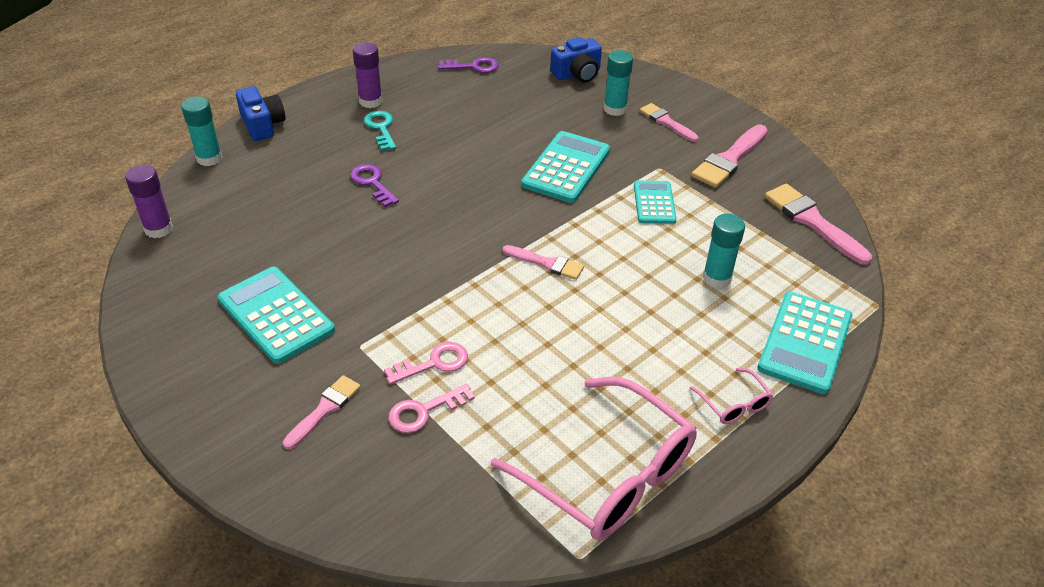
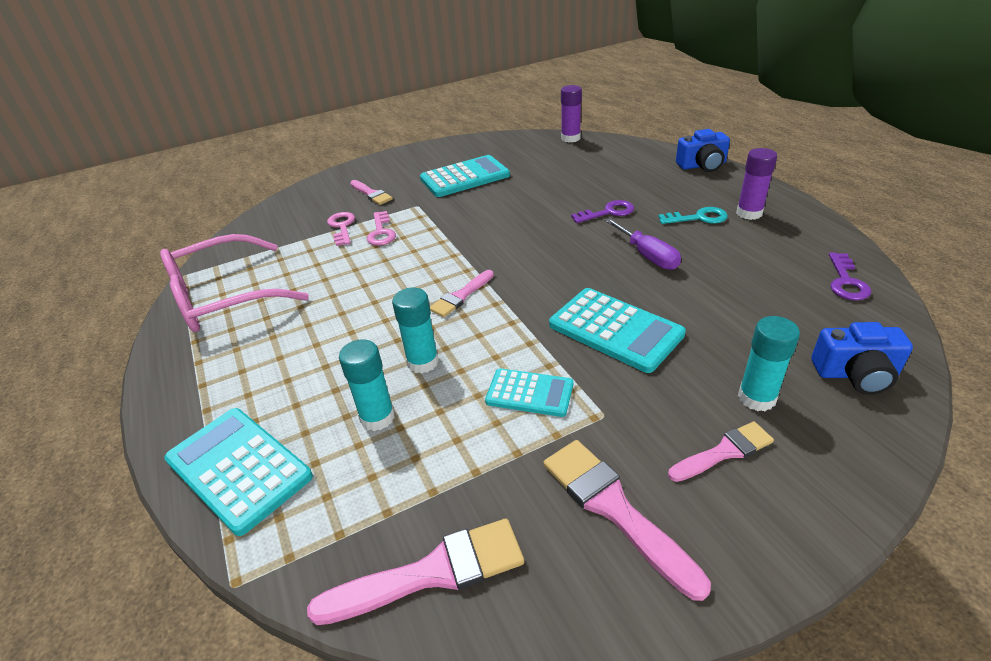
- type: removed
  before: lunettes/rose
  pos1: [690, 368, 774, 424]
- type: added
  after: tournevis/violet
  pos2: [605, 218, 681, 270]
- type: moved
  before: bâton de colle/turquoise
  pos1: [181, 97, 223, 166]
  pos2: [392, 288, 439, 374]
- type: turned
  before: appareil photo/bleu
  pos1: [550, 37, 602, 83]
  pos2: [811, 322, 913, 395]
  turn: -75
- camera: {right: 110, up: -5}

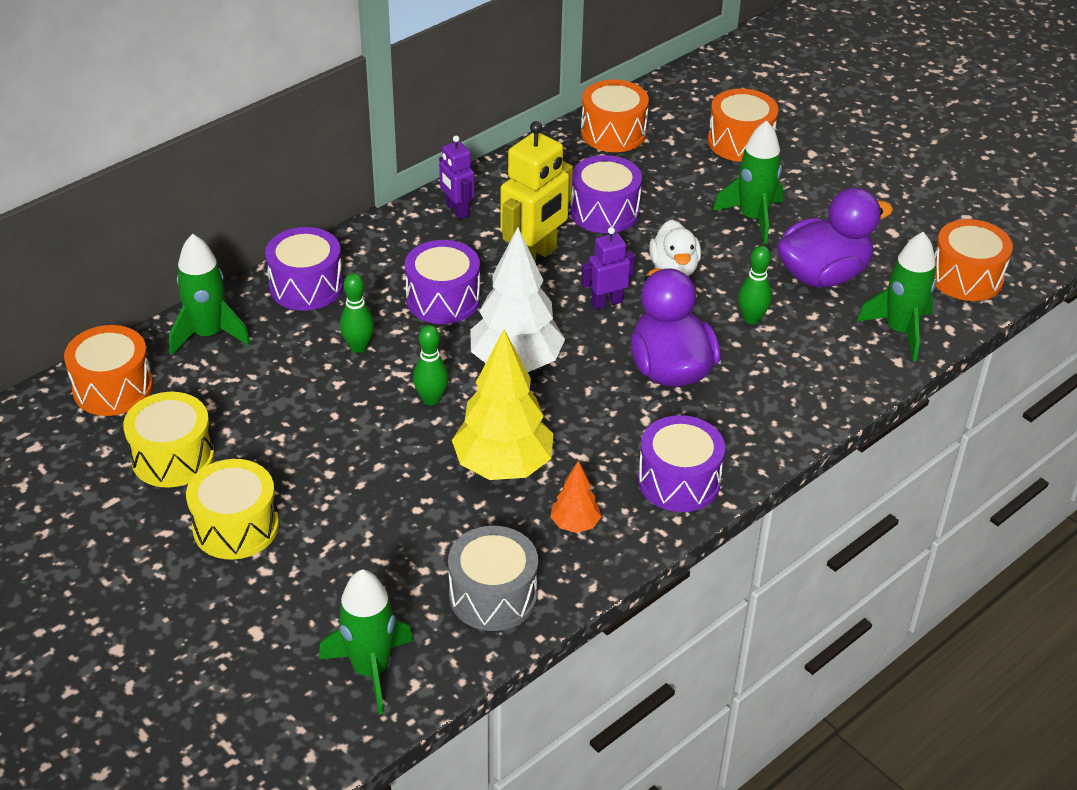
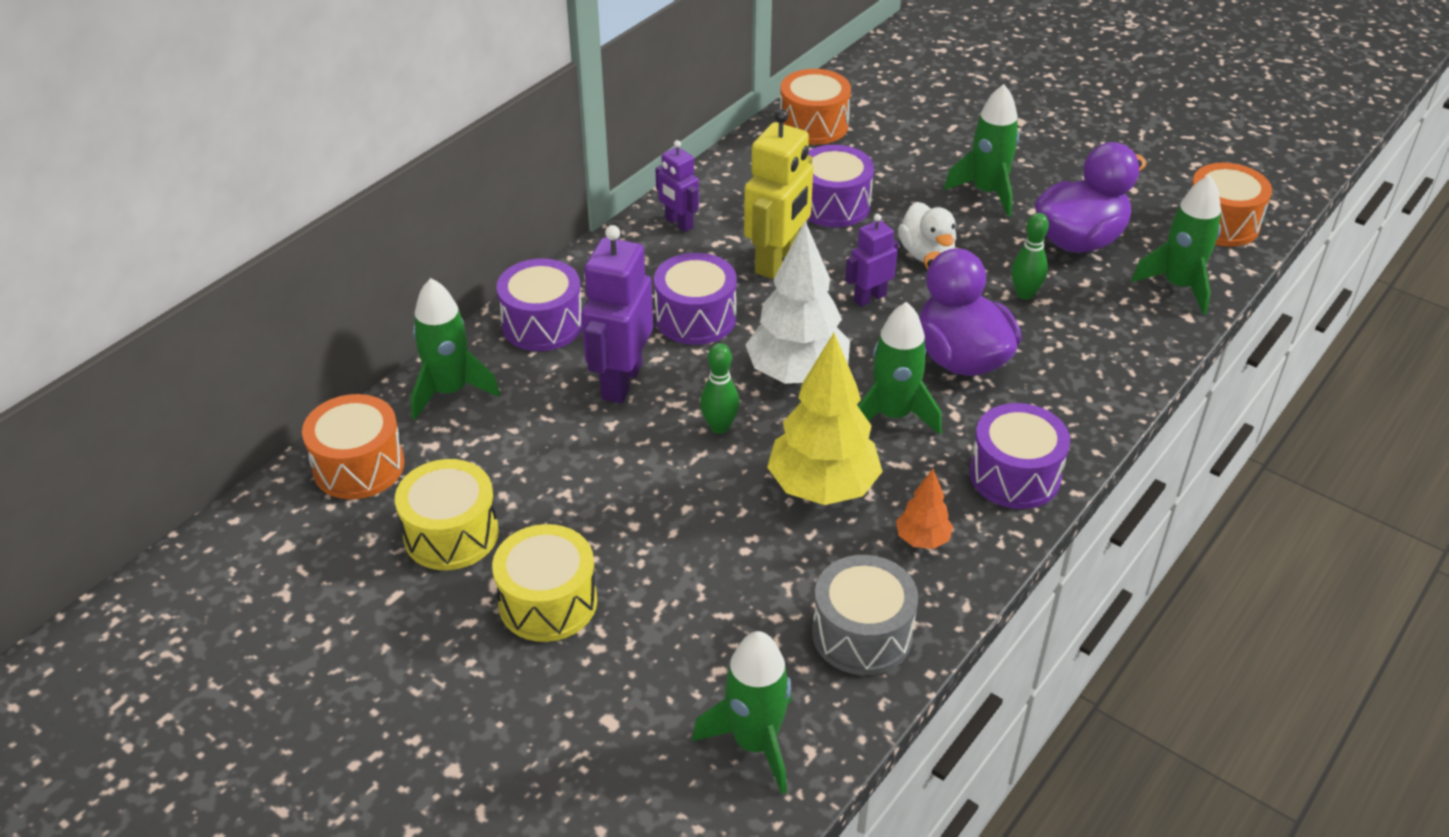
- type: removed
  before: tambour/orange
  pos1: [708, 89, 779, 162]
- type: added
  after: fusée/vert
  pos2: [858, 302, 942, 435]
- type: replaced
  before: quille/vert
  after: robot/violet
  pos1: [340, 273, 374, 353]
  pos2: [581, 225, 653, 403]
- camera: {right: -10, up: 0}

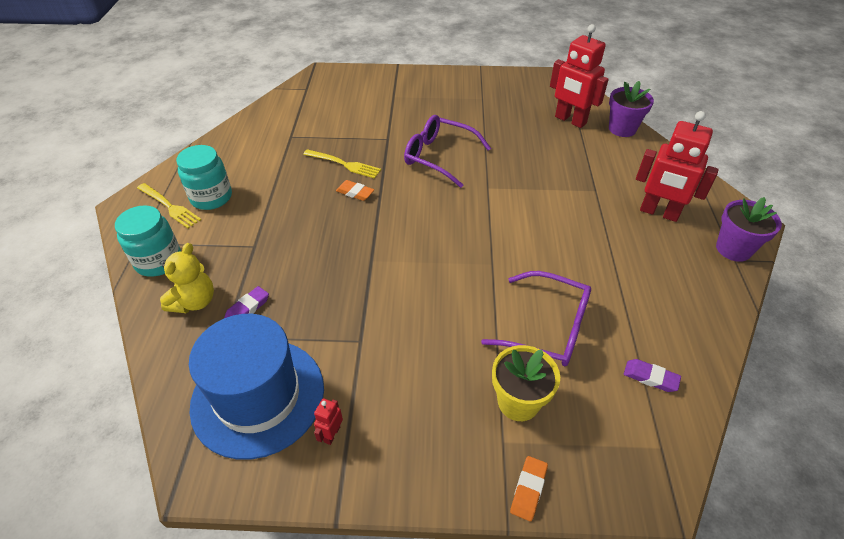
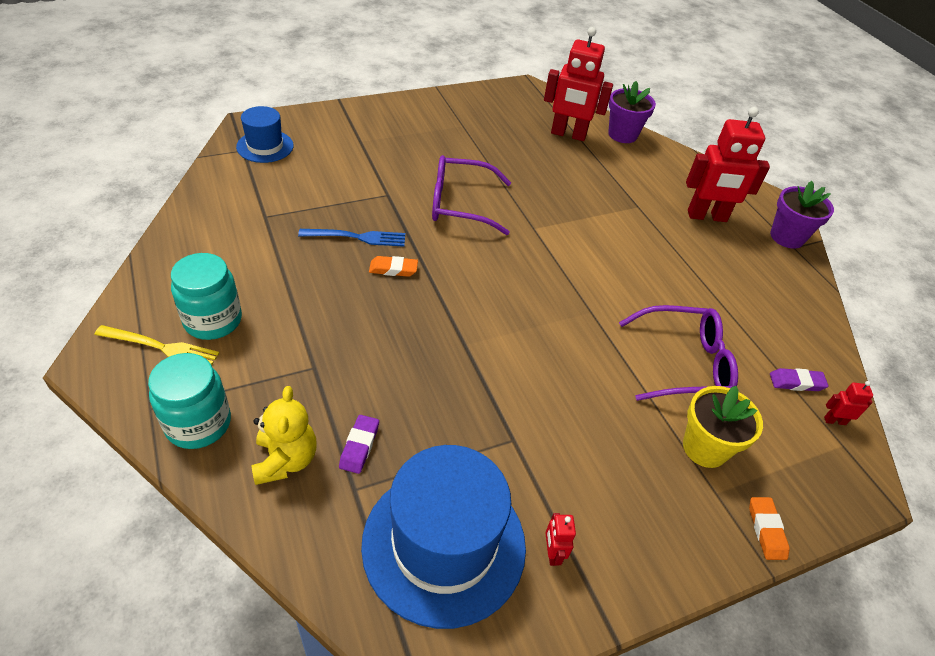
- type: added
  after: chapeau/bleu
  pos2: [236, 106, 294, 163]
- type: added
  after: robot/rouge
  pos2: [824, 381, 873, 425]
- type: recoloured
  before: fourchette/jaune
  after: fourchette/bleu
  pos1: [303, 149, 381, 179]
  pos2: [298, 229, 405, 247]
- camera: {right: -30, up: 0}

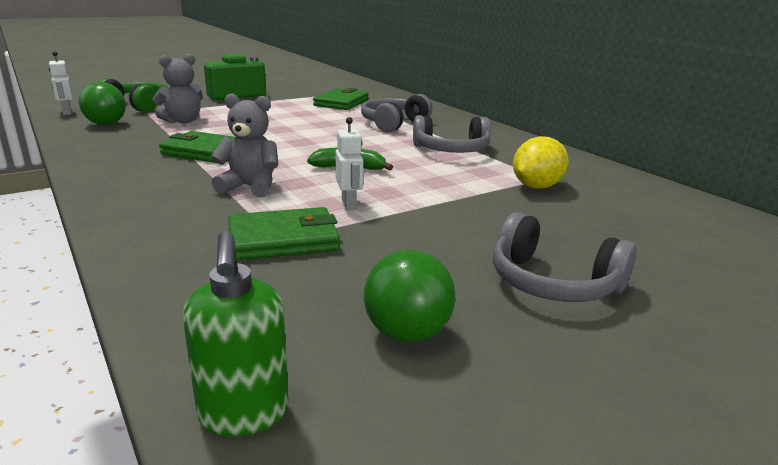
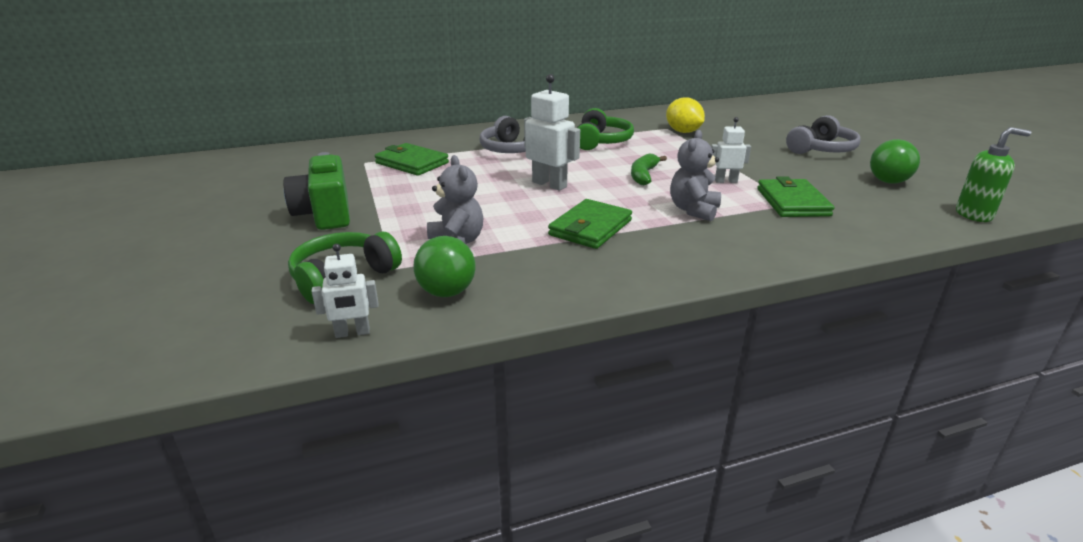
- type: added
  after: robot/blanc
  pos2: [524, 74, 580, 191]
- type: recoloured
  before: casque audio/gris
  after: casque audio/vert
  pos1: [413, 115, 491, 153]
  pos2: [577, 108, 634, 150]
- camera: {right: -75, up: 5}

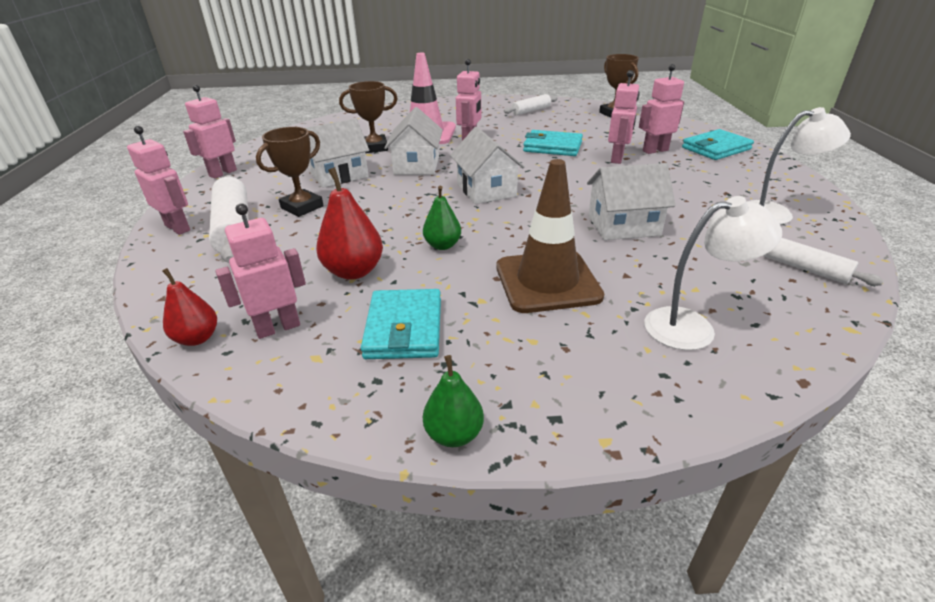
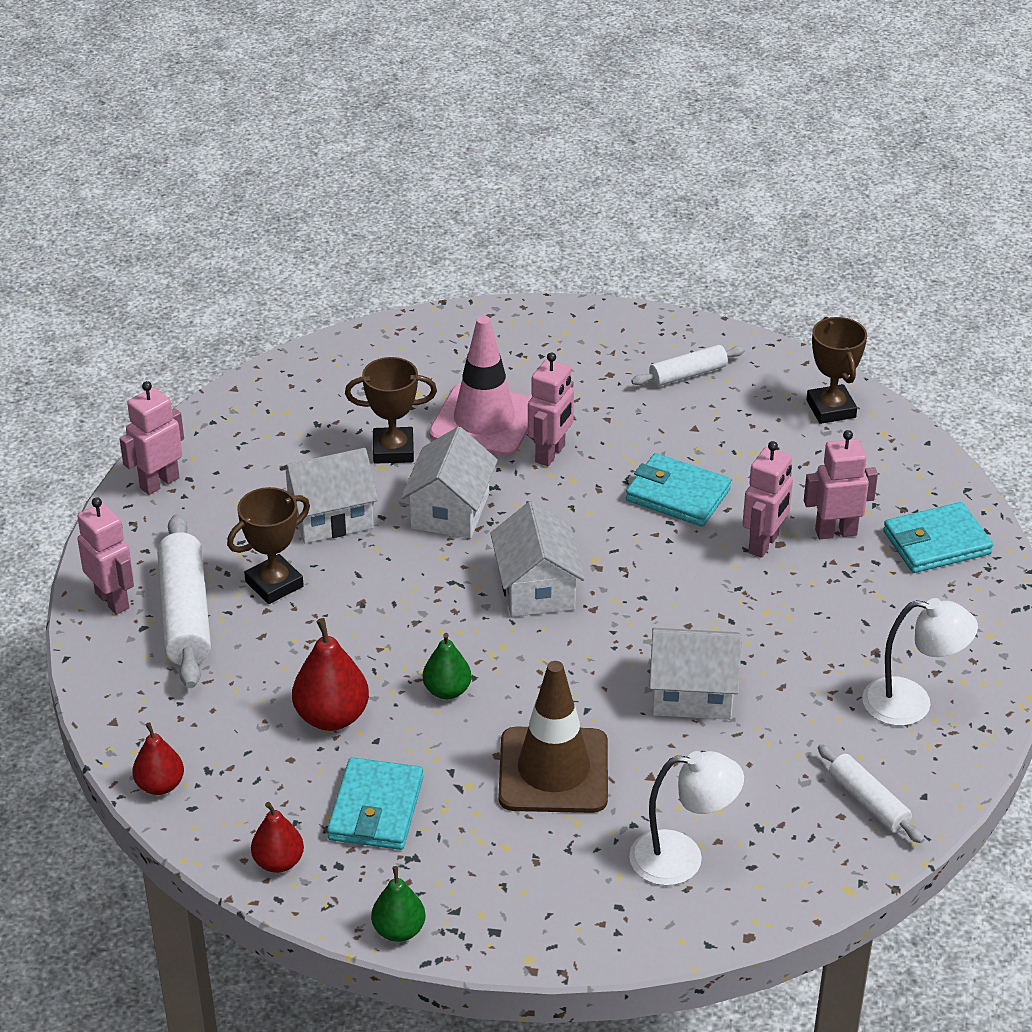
- type: removed
  before: robot/rose
  pos1: [215, 203, 306, 339]
- type: added
  after: poire/rouge
  pos2: [251, 802, 304, 873]
- camera: {right: 10, up: 5}

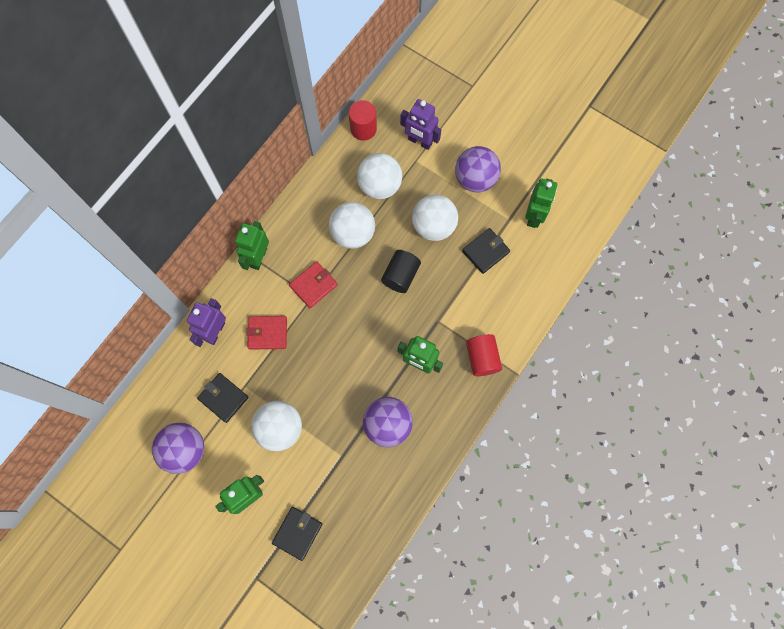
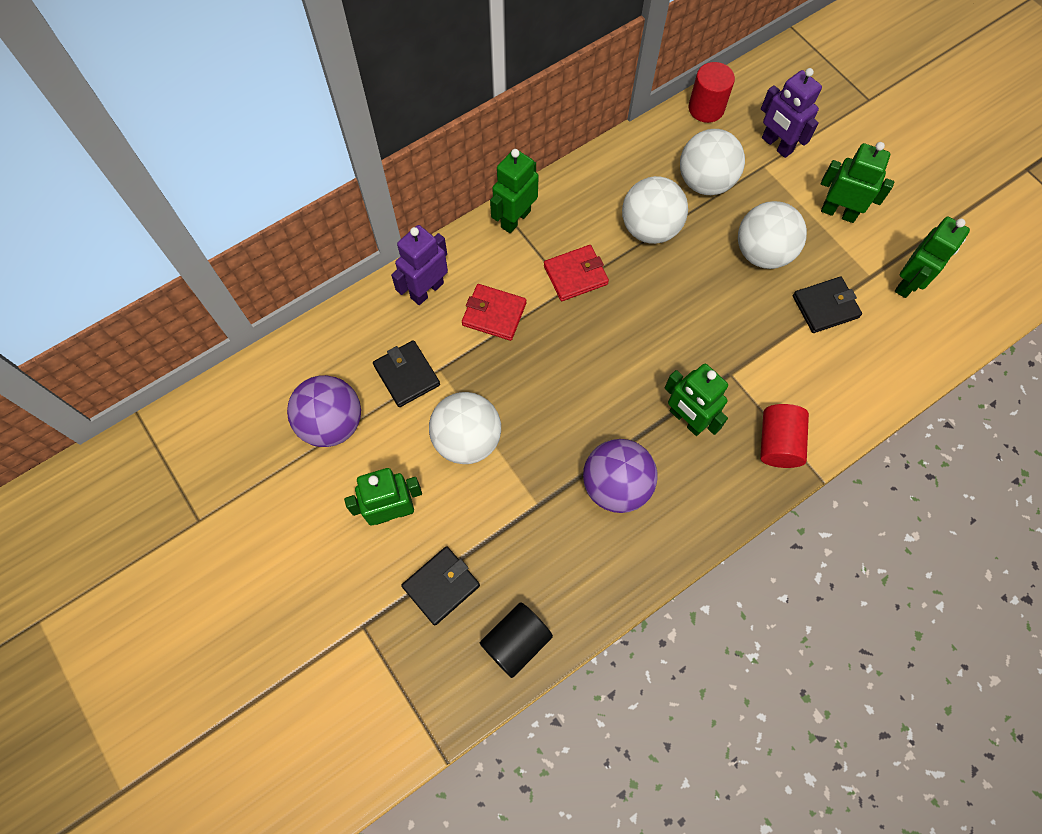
- type: moved
  before: cylindre/noir
  pos1: [381, 250, 421, 293]
  pos2: [480, 602, 553, 678]
- type: replaced
  before: balle/violet
  after: robot/vert
  pos1: [455, 146, 501, 192]
  pos2: [821, 142, 894, 223]
- camera: {right: 20, up: -5}

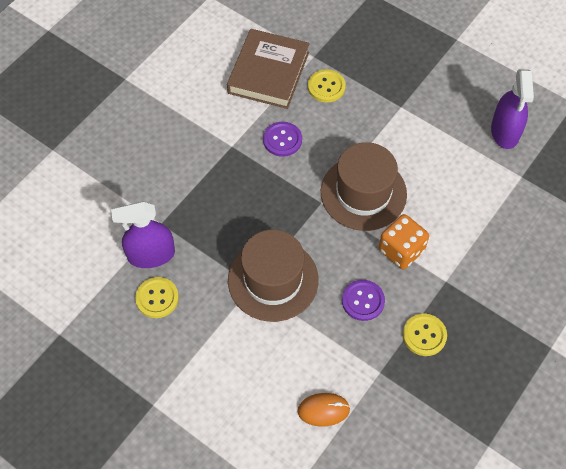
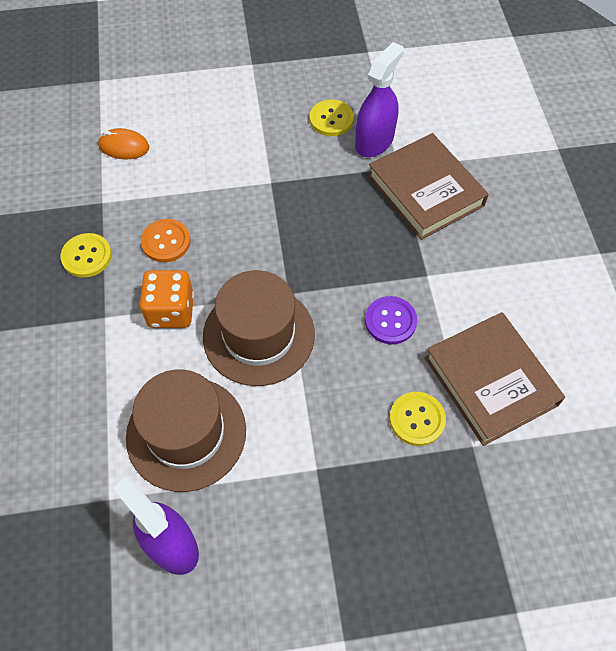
- type: added
  after: livre/marron
  pos2: [368, 133, 489, 240]
- type: moved
  before: chapeau/marron
  pos1: [228, 230, 319, 322]
  pos2: [126, 369, 246, 492]
- type: recoloured
  before: bouton/violet
  after: bouton/orange
  pos1: [342, 280, 385, 321]
  pos2: [141, 219, 191, 262]
- type: turned
  before: souris/orange
  pos1: [298, 393, 350, 426]
  pos2: [98, 128, 149, 159]
  turn: 60
- camera: {right: 135, up: 0}

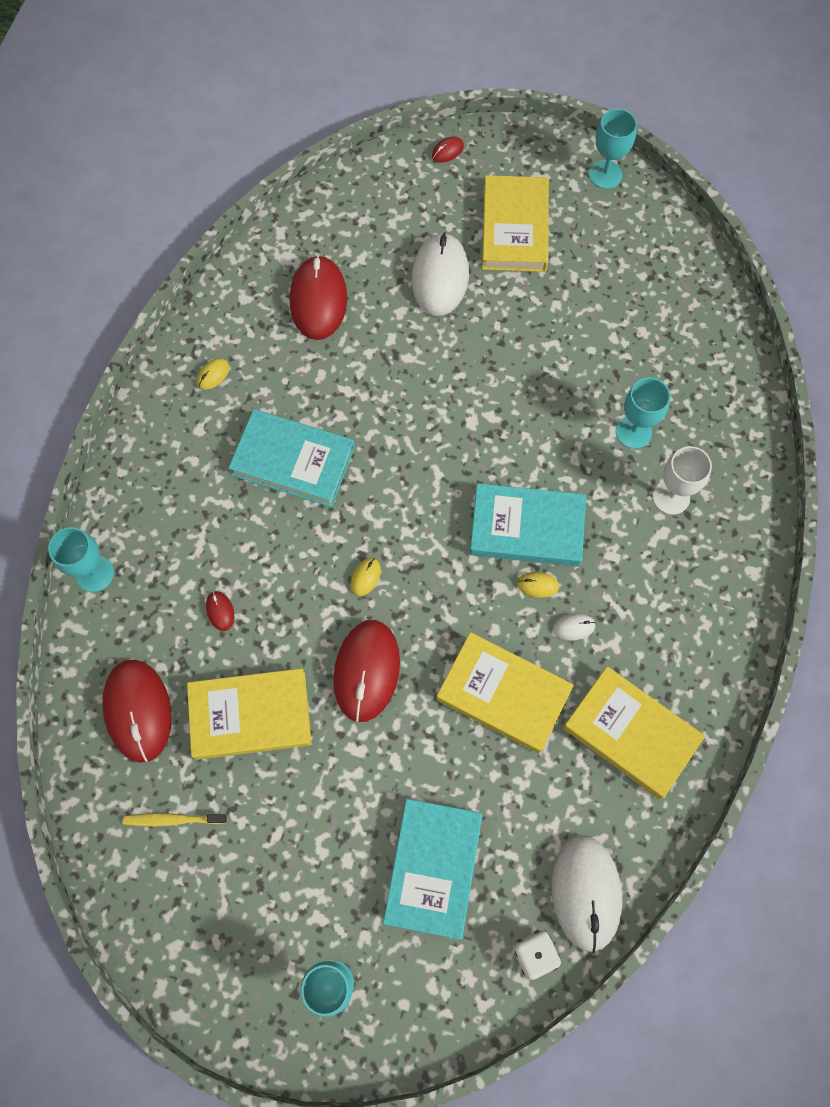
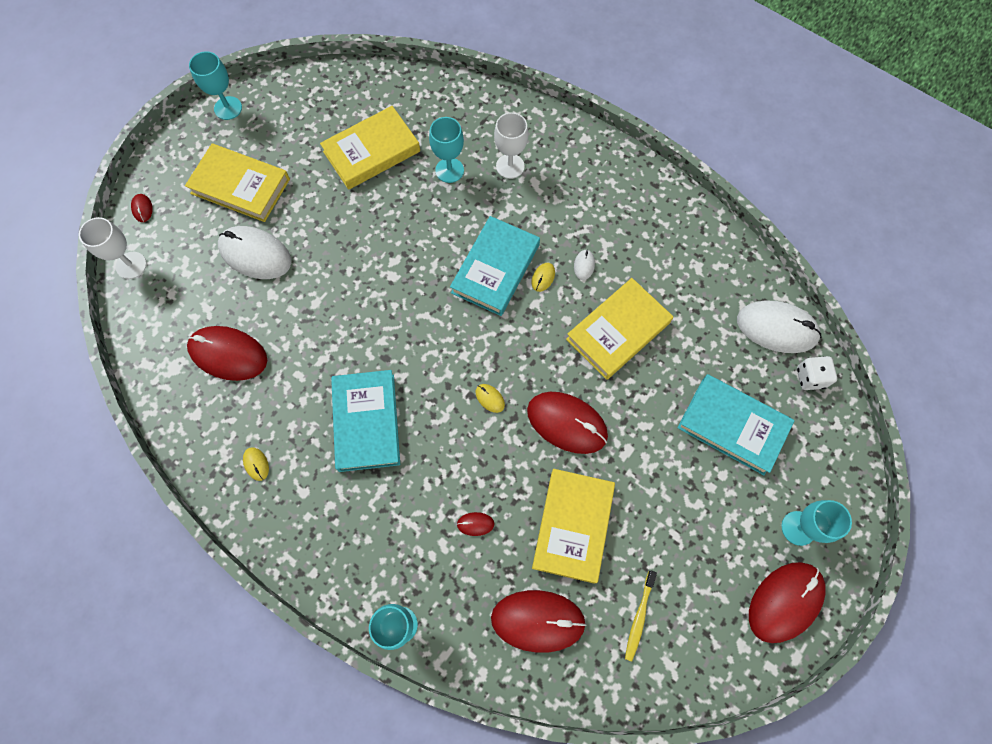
- type: added
  after: verre à pied/blanc
  pos2: [79, 217, 147, 279]
- type: added
  after: souris/rouge
  pos2: [749, 562, 826, 643]
- type: moved
  before: livre/jaune
  pos1: [563, 666, 705, 799]
  pos2: [320, 106, 420, 190]
- type: turned
  before: livre/turquoise
  pos1: [228, 409, 355, 507]
  pos2: [331, 370, 400, 472]
  turn: -45
- camera: {right: -70, up: 0}

